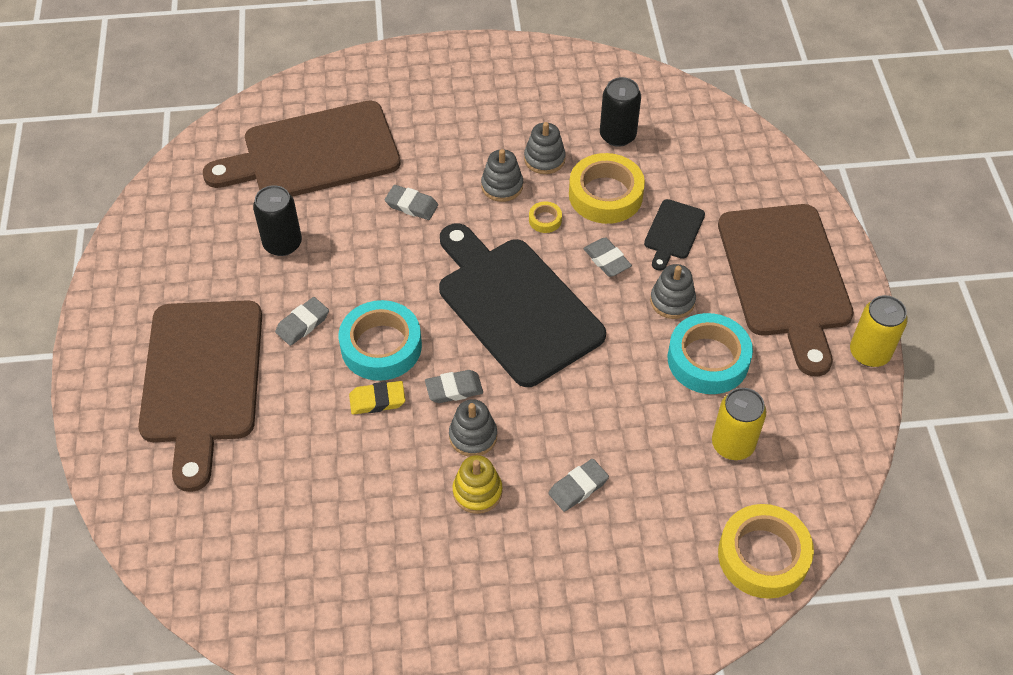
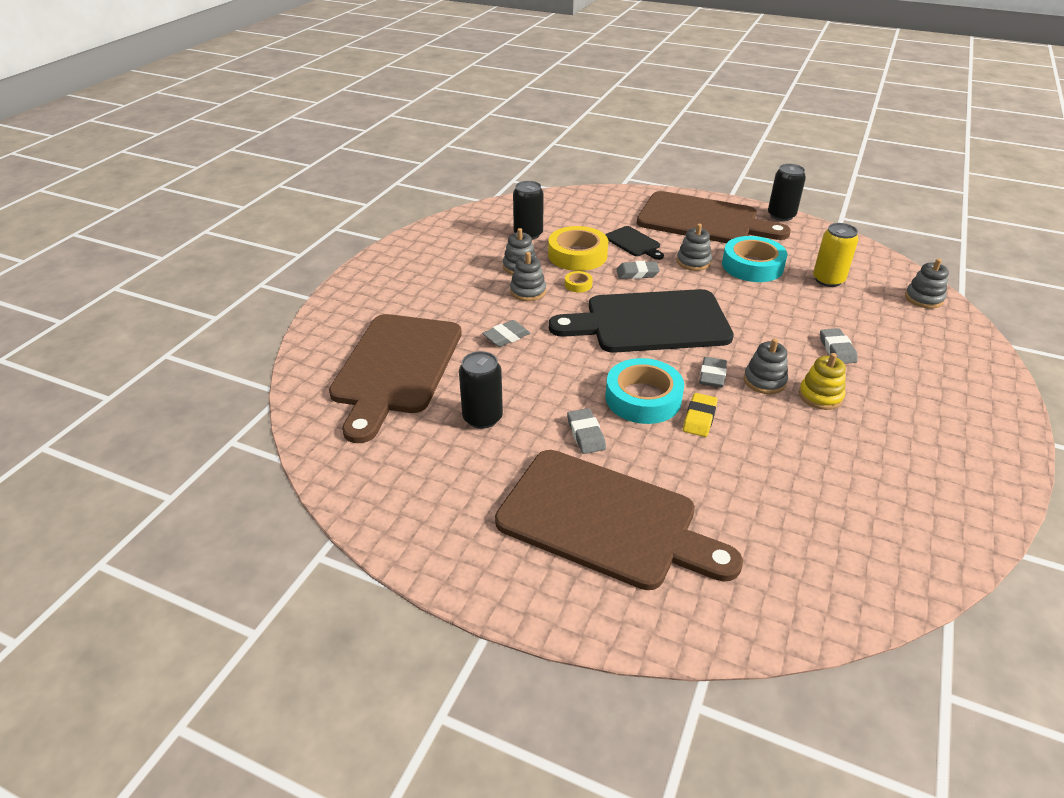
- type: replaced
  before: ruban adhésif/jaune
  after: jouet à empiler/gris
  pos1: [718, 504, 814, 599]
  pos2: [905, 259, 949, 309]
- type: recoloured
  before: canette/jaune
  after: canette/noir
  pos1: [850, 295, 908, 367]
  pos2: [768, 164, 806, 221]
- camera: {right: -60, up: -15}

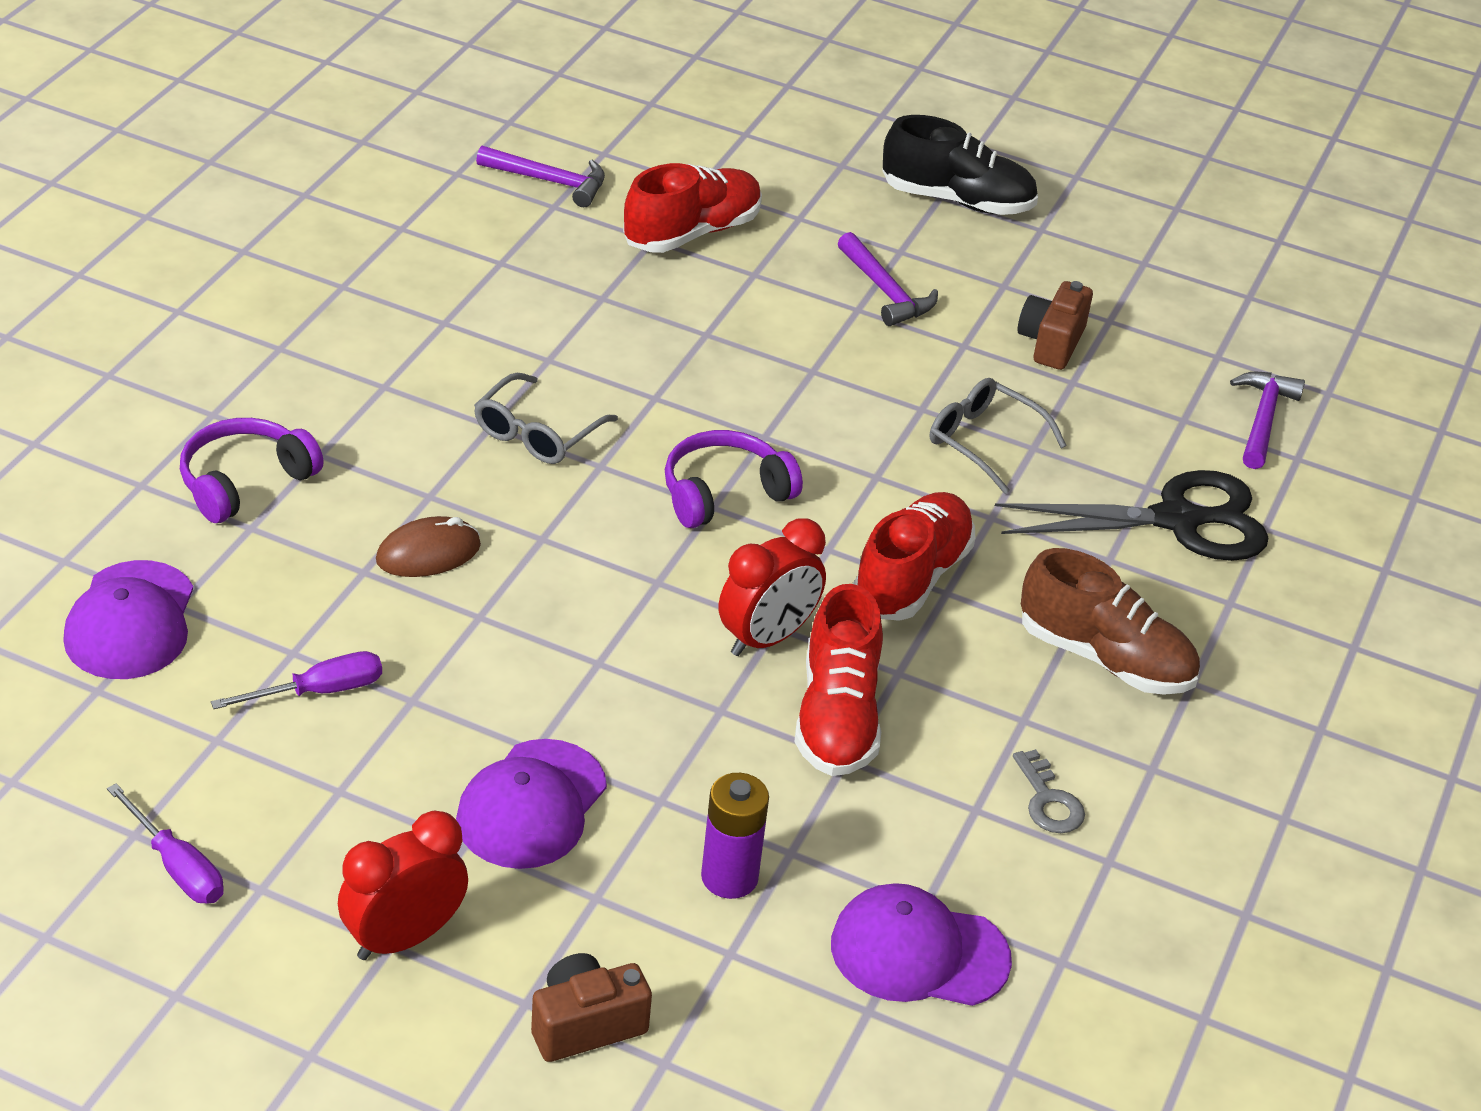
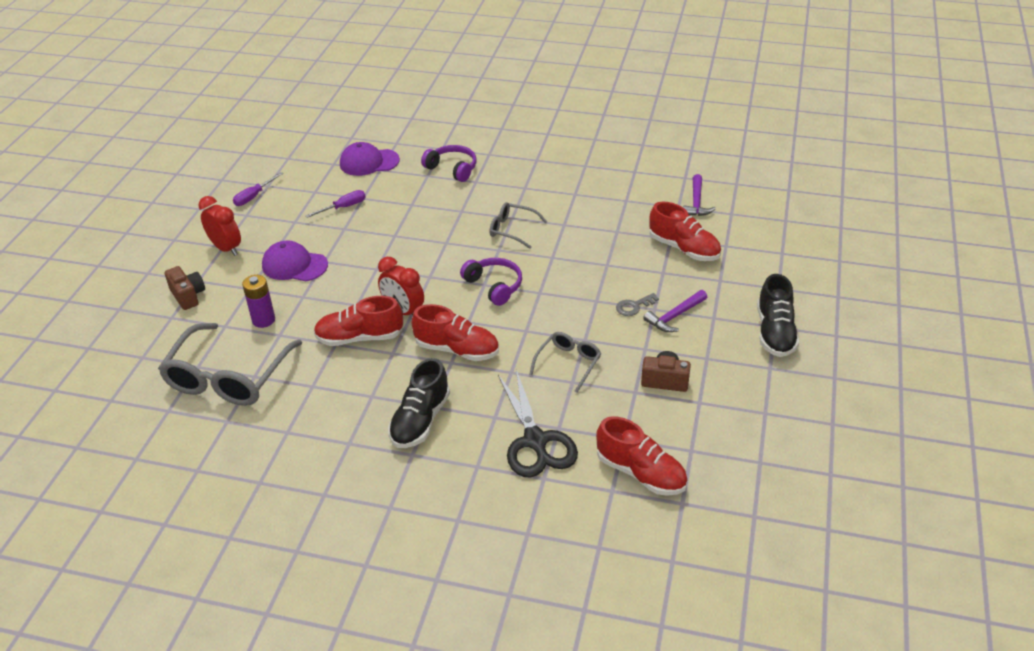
- type: removed
  before: souris/marron
  pos1: [376, 516, 481, 577]
- type: moved
  before: clé/gris
  pos1: [1013, 749, 1085, 833]
  pos2: [616, 293, 659, 316]
- type: replaced
  before: casquette/violet
  after: lunettes/gris
  pos1: [831, 883, 1012, 1006]
  pos2: [158, 323, 302, 406]
- type: replaced
  before: marteau/violet
  after: chaussure/rouge
  pos1: [1230, 372, 1305, 469]
  pos2: [596, 416, 688, 496]
- type: recoloured
  before: chaussure/marron
  after: chaussure/noir
  pos1: [1021, 548, 1200, 695]
  pos2: [388, 358, 450, 448]
- type: turned
  before: tournevis/violet
  pos1: [211, 651, 382, 709]
  pos2: [305, 190, 365, 218]
  turn: -90
- camera: {right: 85, up: 0}

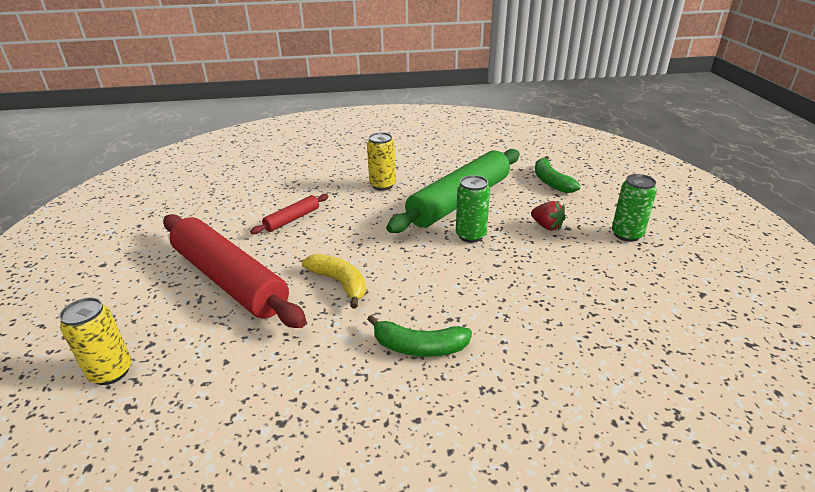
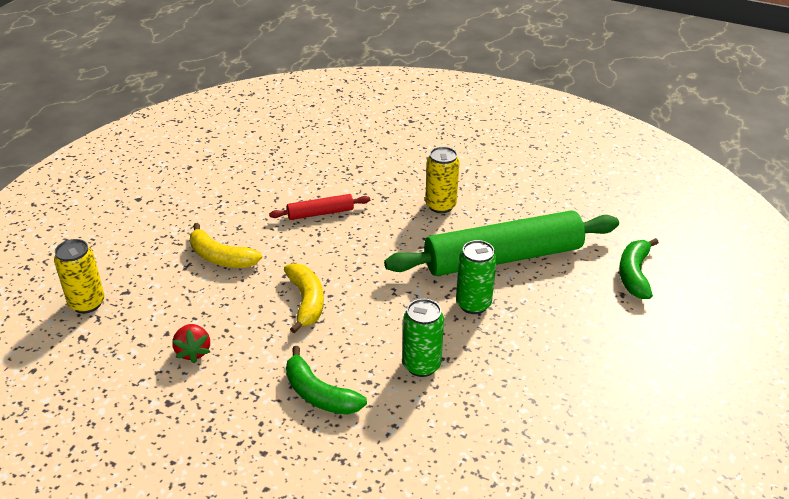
- type: moved
  before: fraise/rouge
  pos1: [531, 201, 566, 231]
  pos2: [172, 324, 210, 363]
- type: moved
  before: canette/vert
  pos1: [612, 174, 657, 242]
  pos2: [402, 299, 444, 377]
- type: replaced
  before: rouleau à pâtisserie/rouge
  after: banane/jaune
  pos1: [163, 214, 306, 328]
  pos2: [190, 223, 262, 268]
- camera: {right: 30, up: 5}

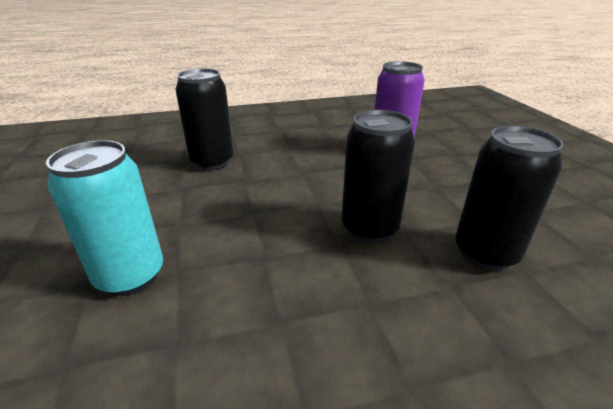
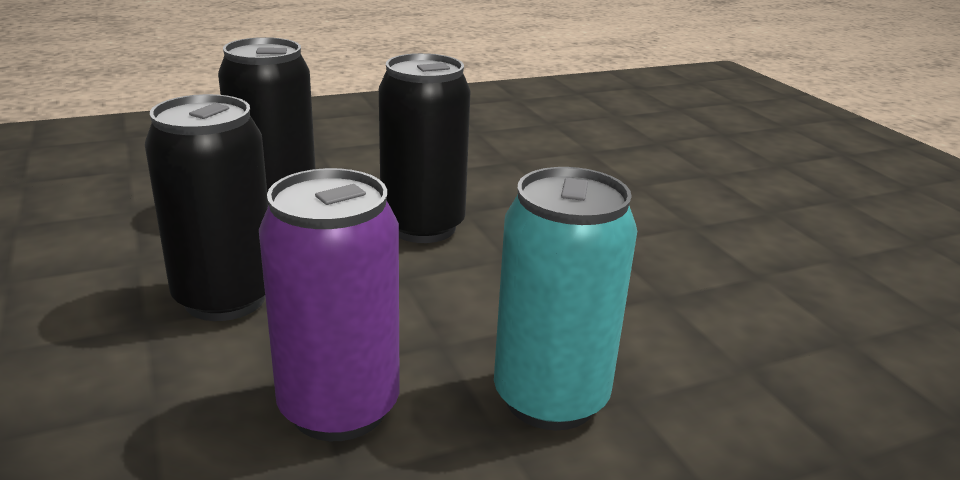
- type: moved
  before: canette/turquoise
  pos1: [46, 140, 163, 296]
  pos2: [494, 167, 637, 430]
- type: moved
  before: canette/noir
  pos1: [175, 68, 234, 170]
  pos2: [145, 94, 269, 321]
- camera: {right: 170, up: -5}

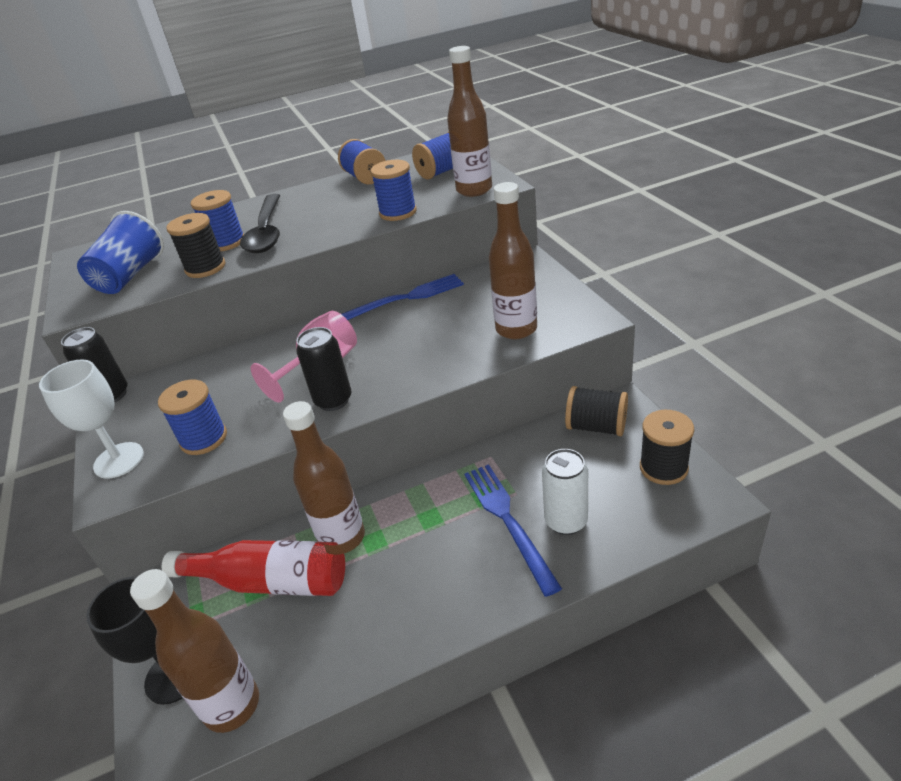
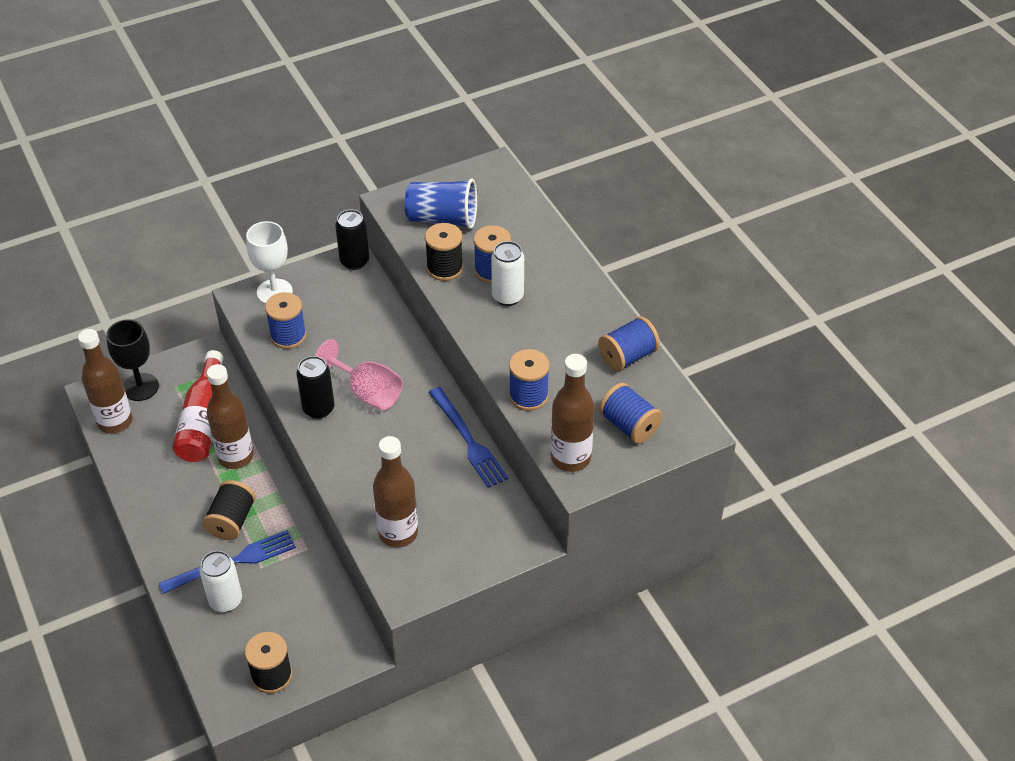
- type: moved
  before: bobine/noir
  pos1: [565, 386, 628, 436]
  pos2: [203, 480, 256, 540]
- type: replaced
  before: cuillère/noir
  after: canette/blanc
  pos1: [240, 194, 281, 253]
  pos2: [491, 241, 524, 306]
- camera: {right: 80, up: 10}

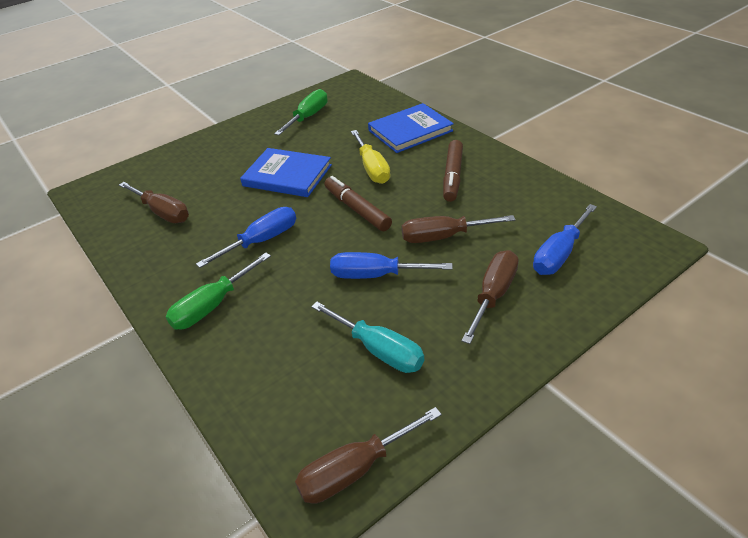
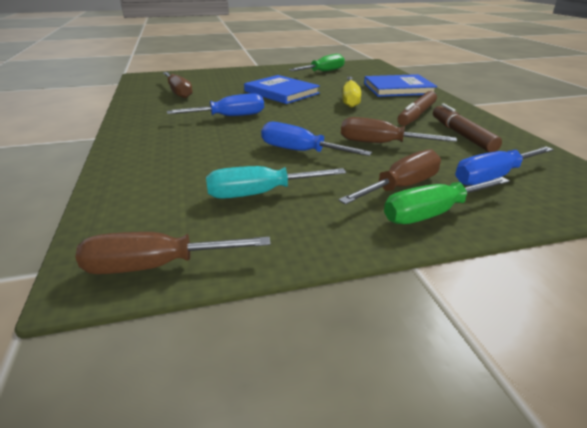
- type: moved
  before: tournevis/vert
  pos1: [166, 253, 271, 330]
  pos2: [384, 177, 510, 224]
- type: moved
  before: feutre/marron
  pos1: [324, 176, 392, 231]
  pos2: [433, 103, 502, 152]
- type: turned
  before: tournevis/turquoise
  pos1: [311, 302, 424, 373]
  pos2: [206, 166, 346, 199]
  turn: 105
- camera: {right: 20, up: -10}

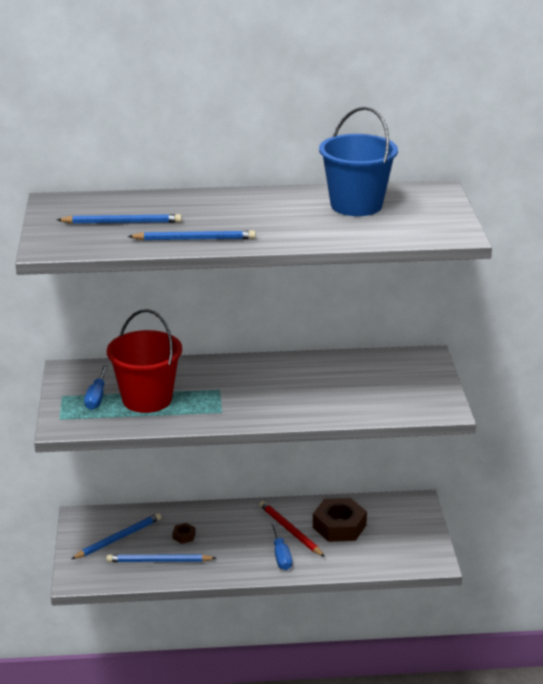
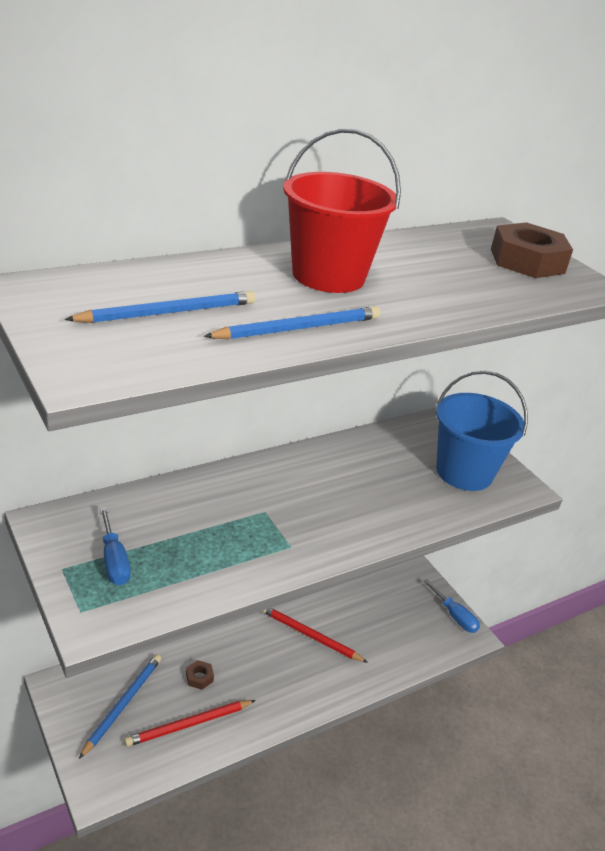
- type: moved
  before: seau/rouge
  pos1: [107, 309, 182, 413]
  pos2: [283, 128, 401, 293]
- type: moved
  before: tournevis/bleu
  pos1: [271, 522, 292, 570]
  pos2: [423, 579, 480, 633]
- type: moved
  before: écrou/marron
  pos1: [313, 498, 367, 542]
  pos2: [491, 222, 573, 278]
- type: moved
  before: seau/bleu
  pos1: [319, 107, 398, 216]
  pos2: [436, 371, 528, 491]
- type: recoloured
  before: crayon/bleu
  after: crayon/rouge
  pos1: [106, 555, 216, 562]
  pos2: [124, 700, 256, 747]
- camera: {right: -30, up: 5}

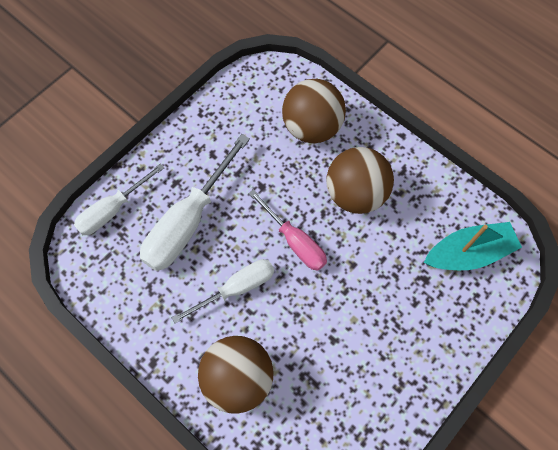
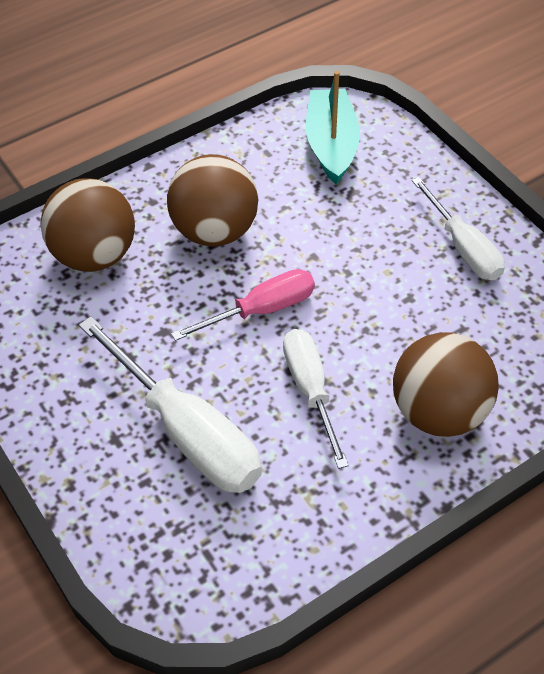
- type: moved
  before: tournevis/blanc
  pos1: [74, 163, 164, 235]
  pos2: [412, 177, 505, 280]
- camera: {right: -75, up: -15}

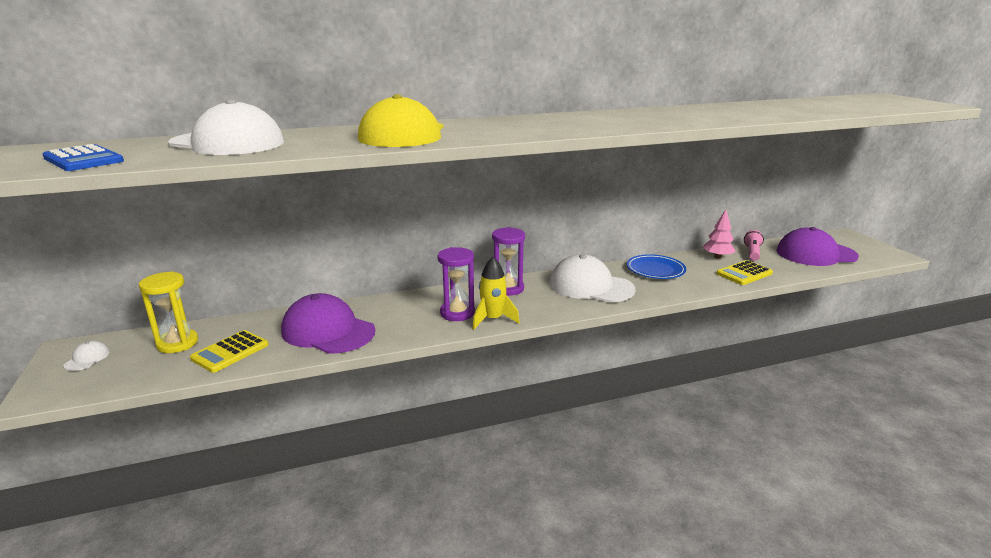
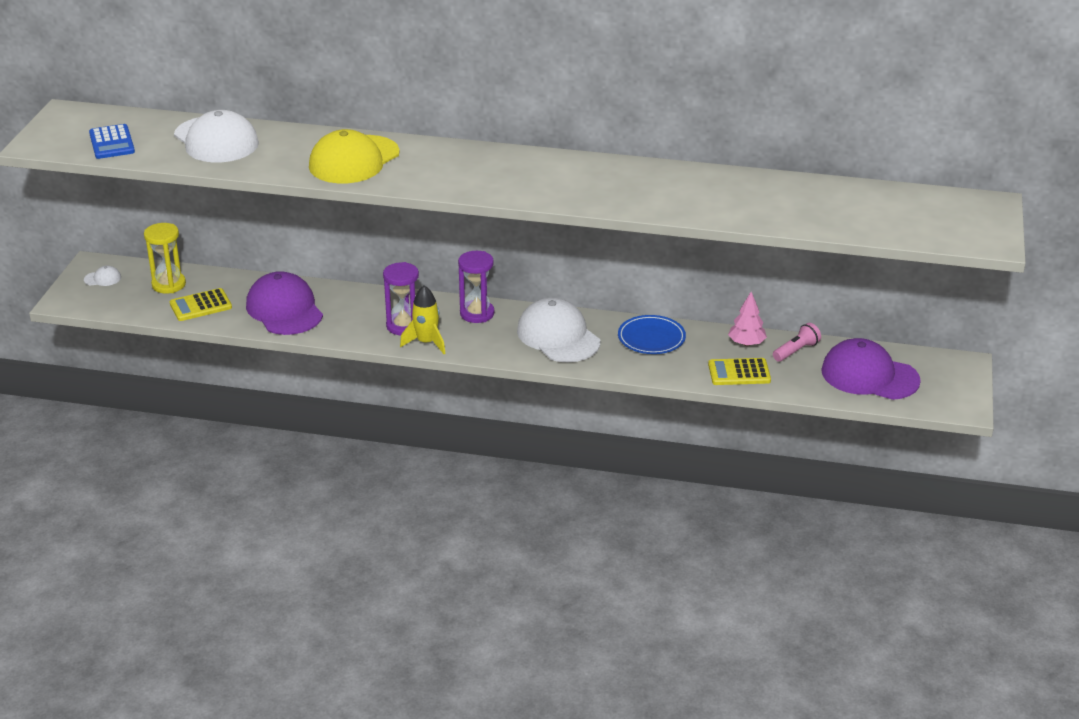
- type: turned
  before: casquette/blanc
  pos1: [63, 341, 110, 371]
  pos2: [84, 266, 121, 286]
  turn: 45
- camera: {right: 30, up: 10}

